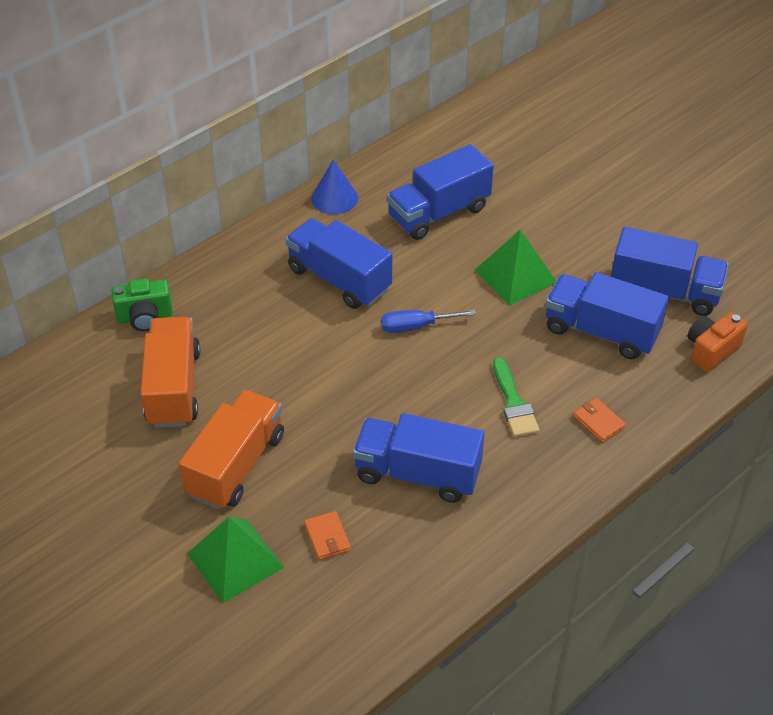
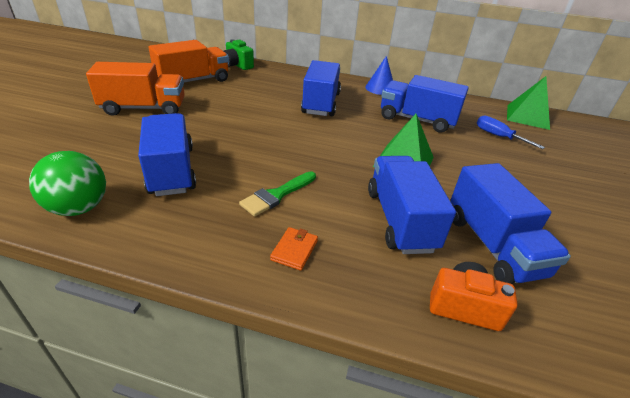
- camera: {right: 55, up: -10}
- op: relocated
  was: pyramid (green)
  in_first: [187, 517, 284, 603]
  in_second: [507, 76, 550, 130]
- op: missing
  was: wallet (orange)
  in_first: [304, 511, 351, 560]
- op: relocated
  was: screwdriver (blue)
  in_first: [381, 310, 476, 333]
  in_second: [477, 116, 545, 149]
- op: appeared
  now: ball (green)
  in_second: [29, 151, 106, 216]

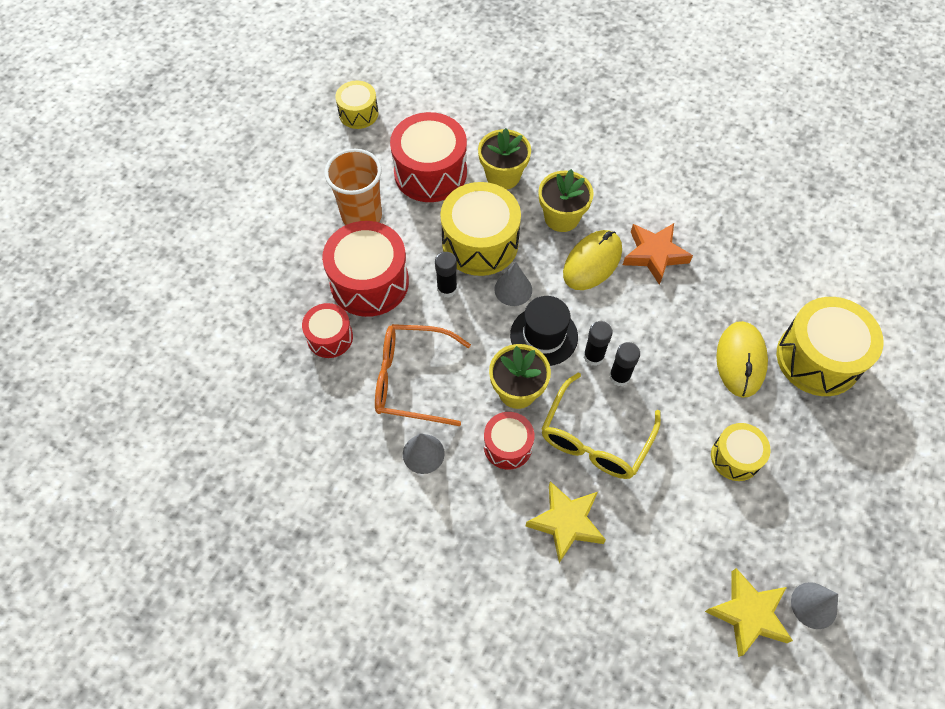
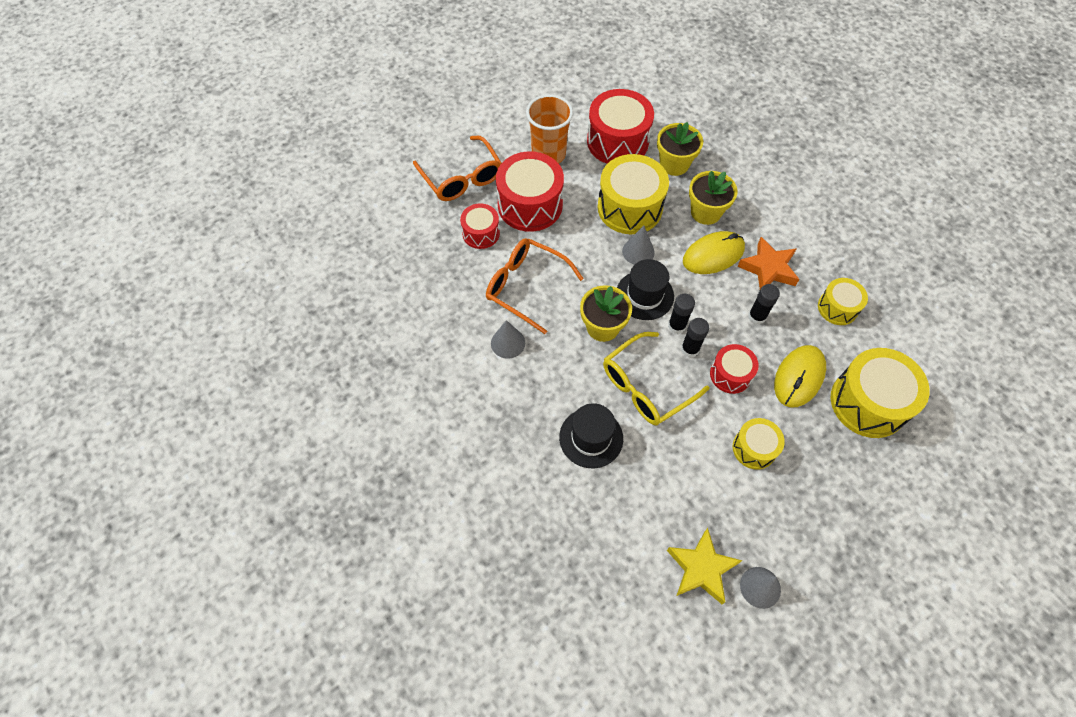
- camera: {right: 25, up: 0}
- op: relocated
  was: drum (yellow)
  in_first: [335, 80, 379, 129]
  in_second: [818, 278, 868, 325]
- op: relocated
  was: glue stick (black)
  in_first: [435, 252, 457, 298]
  in_second: [748, 284, 780, 325]
- op: relocated
  was: drum (red)
  in_first: [484, 412, 534, 470]
  in_second: [710, 344, 759, 394]
- op: exchanged
  was: star (yellow)
  now: hat (black)
  in_first: [525, 481, 606, 563]
  in_second: [559, 403, 623, 468]
- op: appeared
  now: glasses (orange)
  in_second: [413, 136, 502, 201]

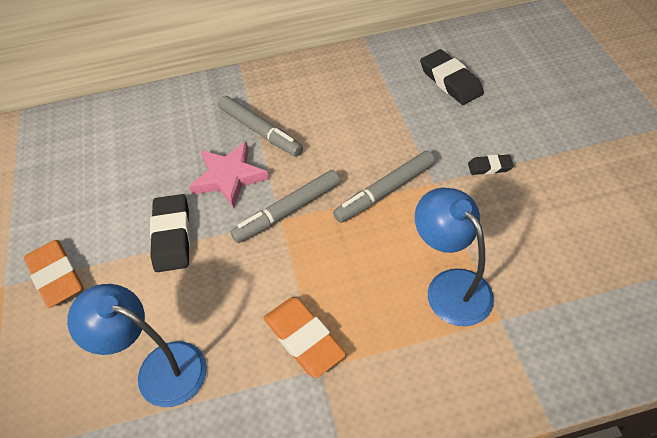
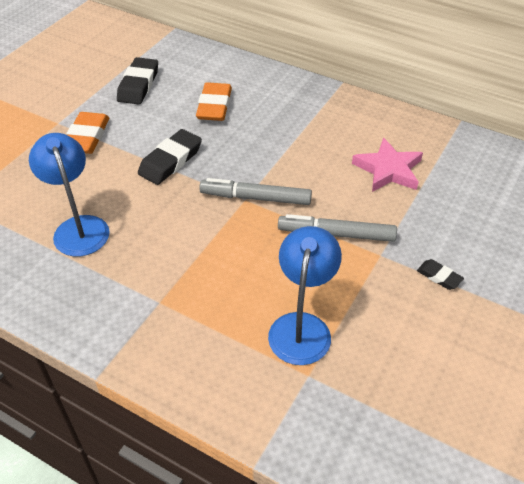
- camera: {right: 40, up: -5}
- op: relocated
  was: star (pink)
  in_first: [189, 142, 269, 208]
  in_second: [352, 137, 423, 192]
- op: missing
  was: marker (grey)
  in_first: [218, 96, 303, 157]
- op: relocated
  was: eraser (orange)
  in_first: [263, 297, 346, 378]
  in_second: [196, 82, 232, 121]
- op: relocated
  was: eraser (black)
  in_first: [420, 49, 484, 105]
  in_second: [117, 57, 158, 104]

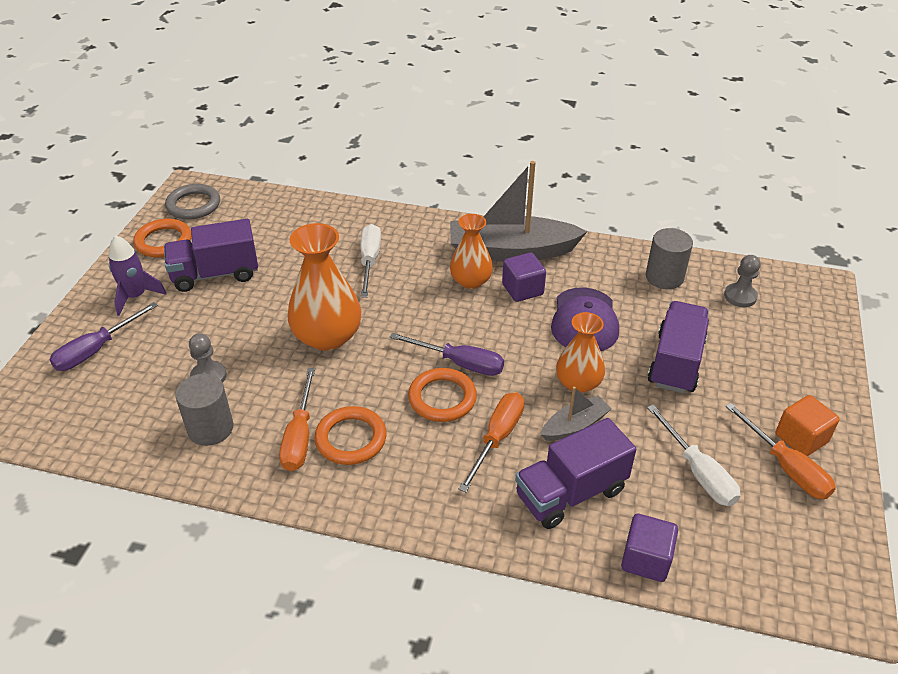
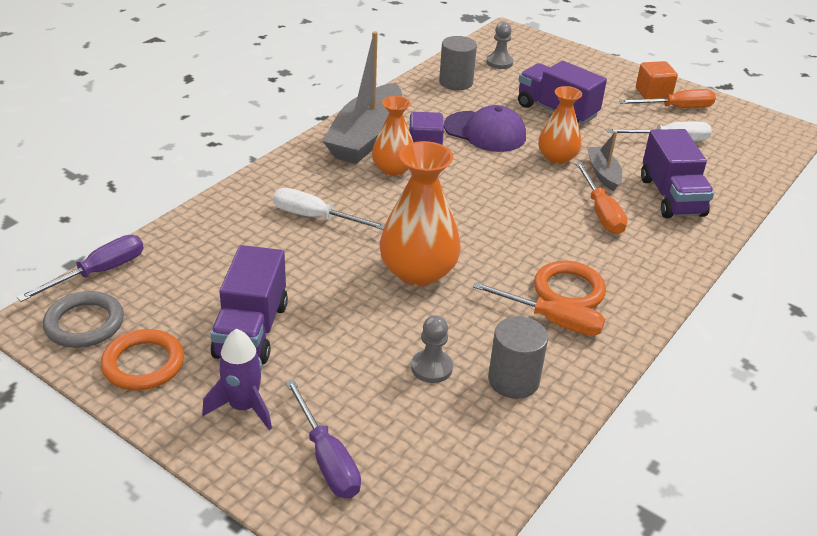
- camera: {right: -70, up: -5}
- op: relocated
  was: screwdriver (purple)
  in_first: [390, 333, 504, 376]
  in_second: [17, 235, 143, 302]
- op: missing
  was: ring (orange)
  in_first: [408, 368, 477, 422]
- op: spun
  was: screwdriver (orange)
  in_first: [459, 392, 524, 492]
  in_second: [575, 162, 627, 234]
  clockwise: -150
- op: missing
  was: cube (purple)
  in_first: [621, 514, 678, 582]

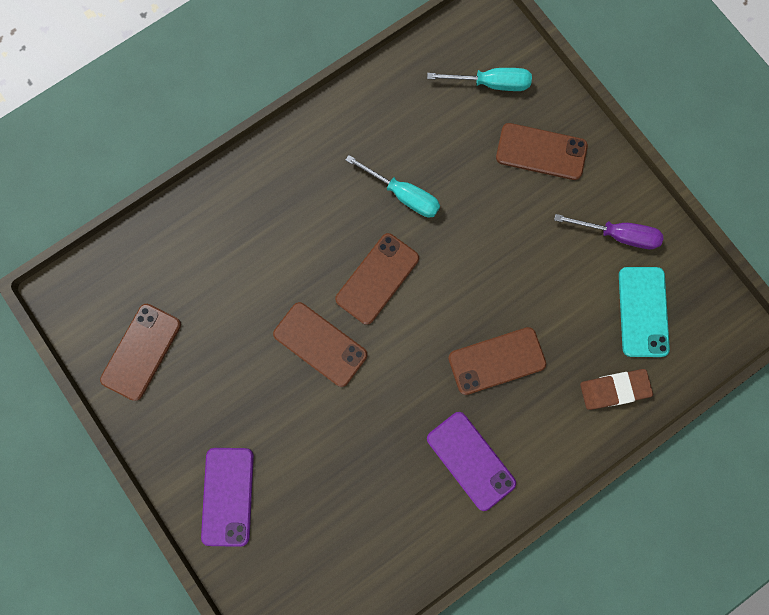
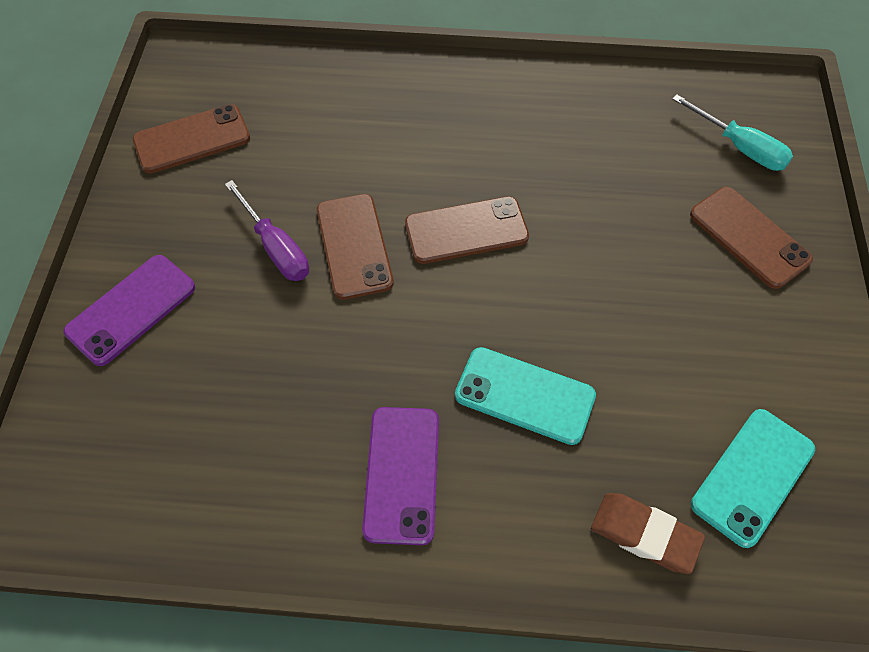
- camera: {right: 40, up: -20}
- op: missing
  was: screwdriver (turquoise)
  in_first: [345, 155, 440, 218]
- op: colour
  was: phone (brown)
  now: phone (turquoise)
  in_first: [448, 327, 546, 395]
  in_second: [455, 347, 596, 445]
- op: relocated
  was: screwdriver (purple)
  in_first: [554, 214, 664, 249]
  in_second: [225, 180, 309, 281]

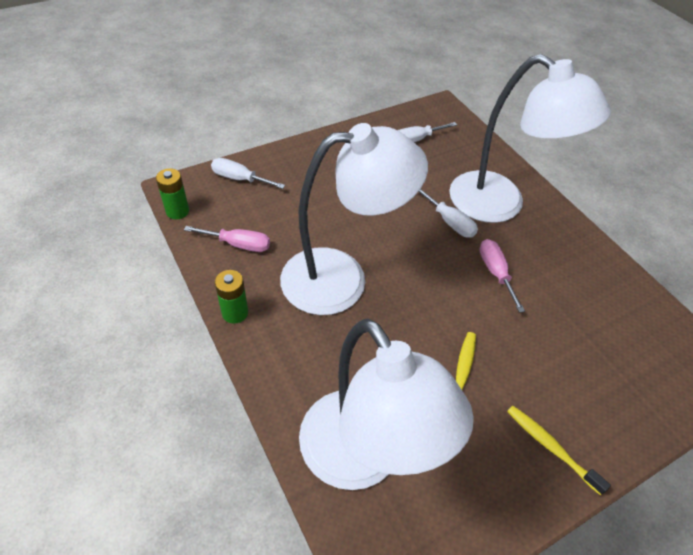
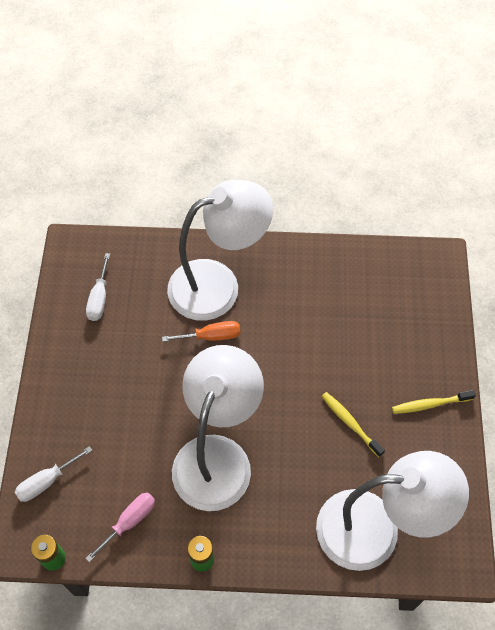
- camera: {right: -55, up: 10}
- op: colour
  was: screwdriver (white)
  now: screwdriver (orange)
  in_first: [419, 189, 478, 238]
  in_second: [162, 321, 240, 342]
- op: missing
  was: screwdriver (pink)
  in_first: [479, 239, 525, 313]

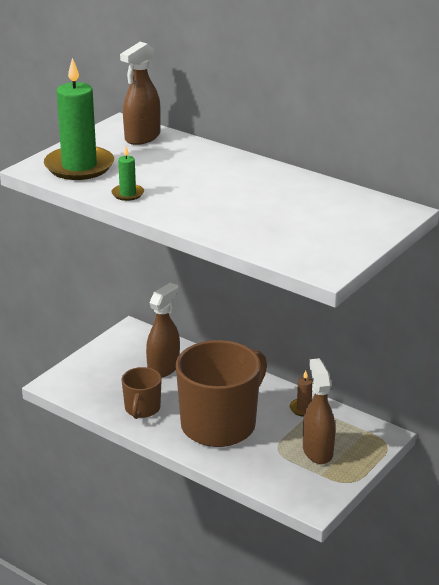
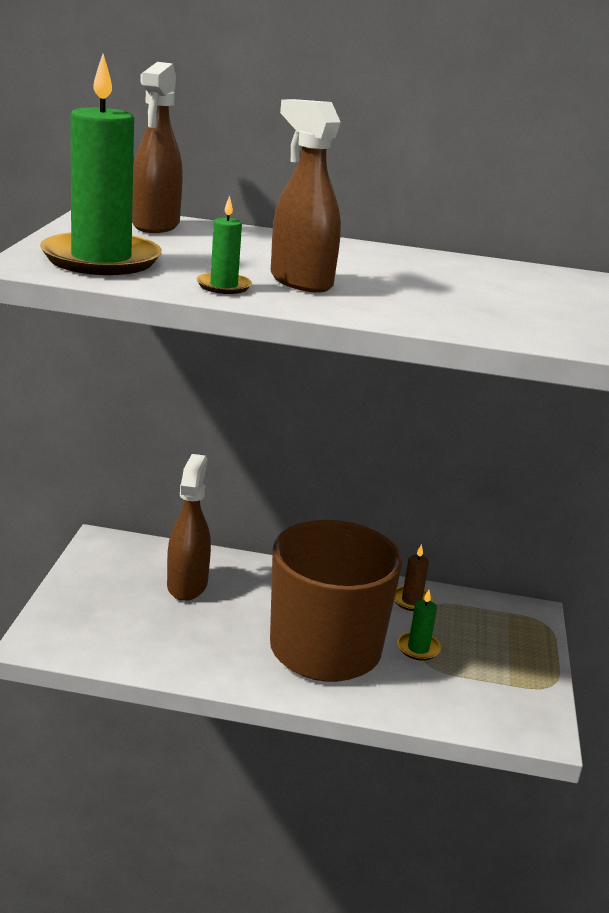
- camera: {right: -30, up: -5}
- op: missing
  was: mug (brown)
  in_first: [121, 367, 162, 419]
- op: relocated
  was: spray bottle (brown)
  in_first: [303, 358, 335, 464]
  in_second: [271, 99, 341, 293]
- op: appeared
  now: candle (green)
  in_second: [397, 590, 441, 661]

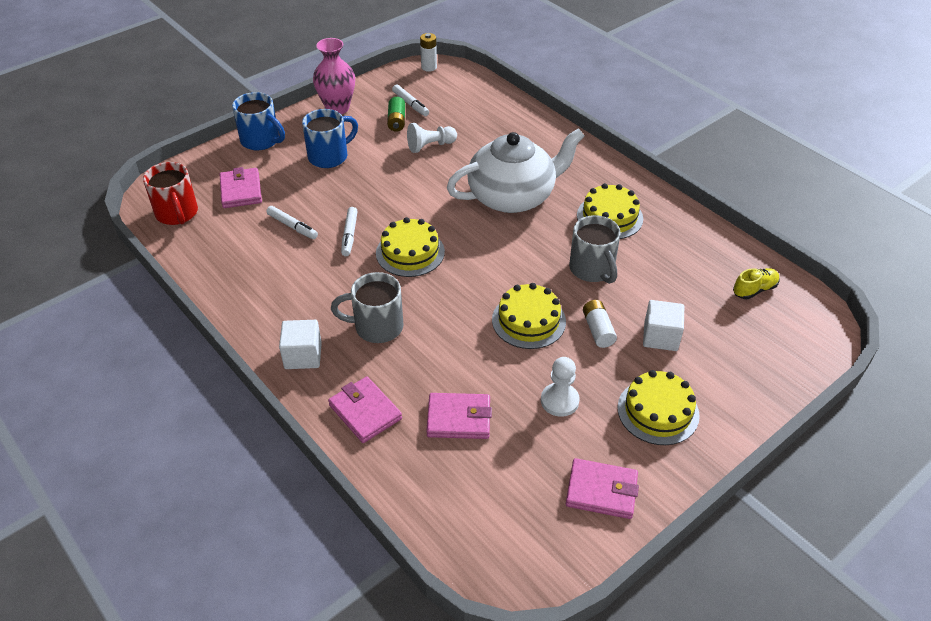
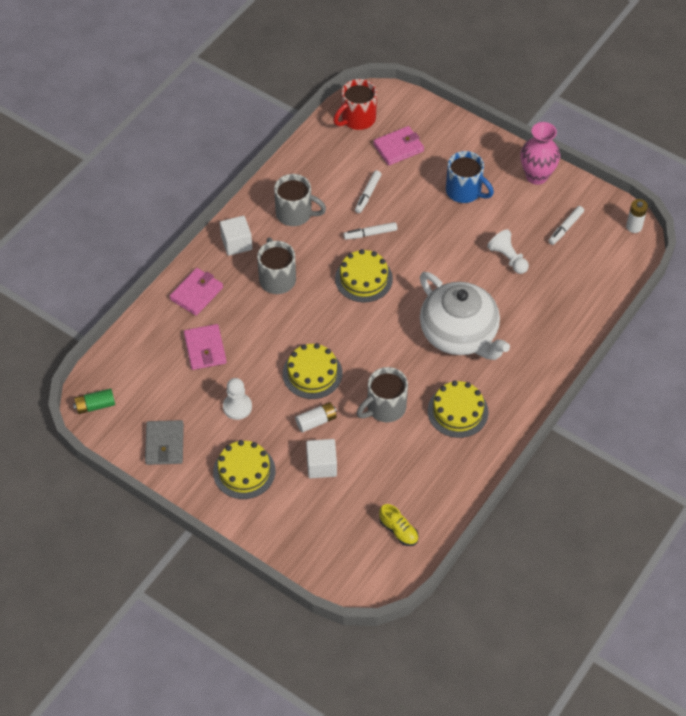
- camera: {right: 75, up: 10}
- op: missing
  was: mug (blue)
  in_first: [232, 92, 285, 150]
- op: relocated
  was: battery (green)
  in_first: [387, 97, 405, 131]
  in_second: [73, 388, 115, 414]
- op: colour
  was: wallet (pink)
  now: wallet (grey)
  in_first: [566, 458, 639, 519]
  in_second: [145, 420, 184, 465]
- op: appeared
  now: mug (grey)
  in_second: [274, 174, 326, 226]

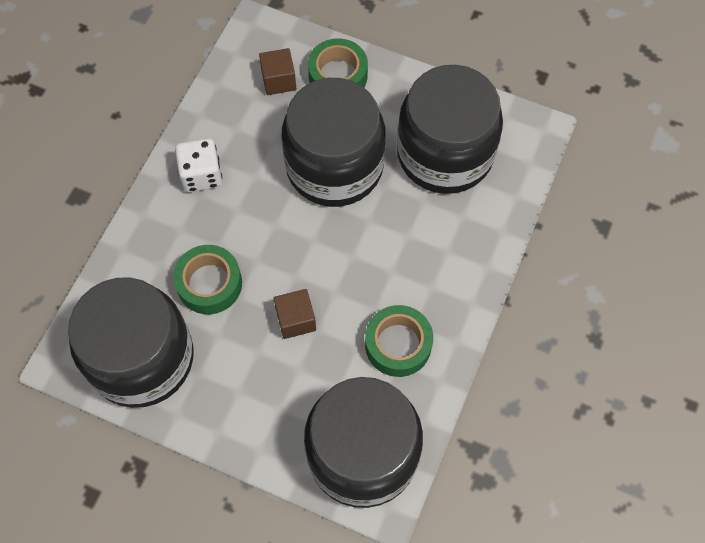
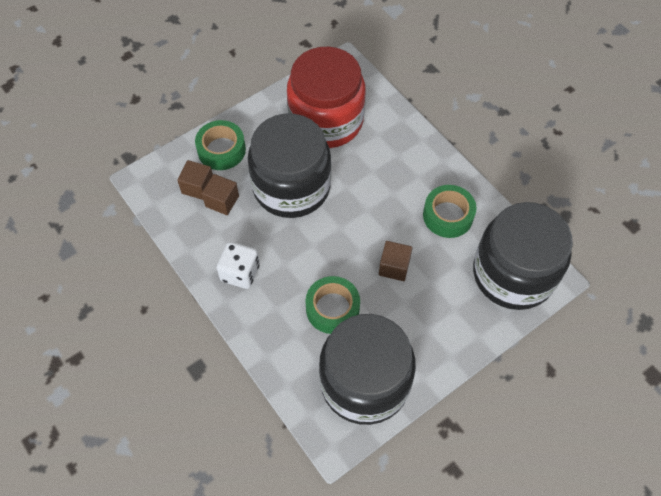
- camera: {right: -60, up: -5}
- op: colour
  was: jar (black)
  now: jar (red)
  in_first: [397, 65, 503, 194]
  in_second: [287, 47, 366, 148]
- op: appeared
  now: cube (brown)
  in_second: [202, 174, 239, 215]

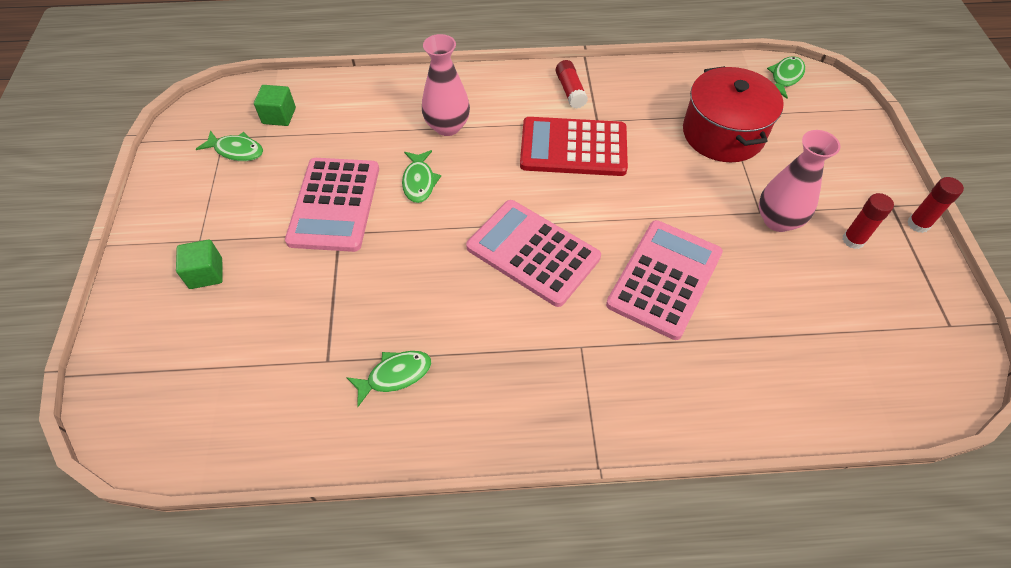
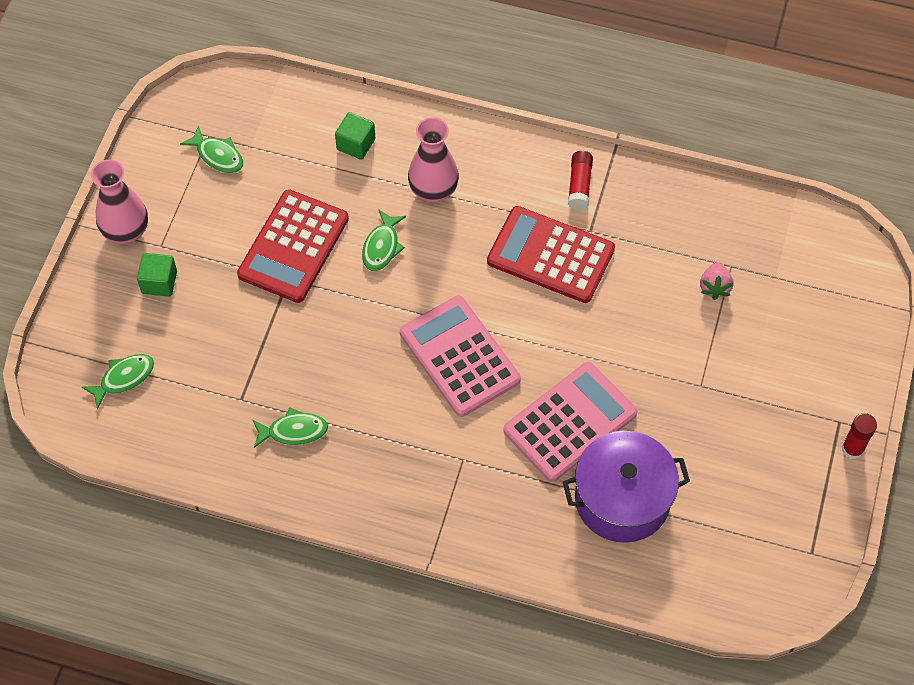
- camera: {right: 20, up: 5}
- op: relocated
  was: cube (green)
  in_first: [254, 85, 296, 126]
  in_second: [335, 112, 375, 160]
- op: colour
  was: calculator (pink)
  now: calculator (red)
  in_first: [285, 158, 379, 252]
  in_second: [237, 189, 349, 303]
- op: exchanged
  was: pot (red)
  now: strawberry (pink)
  in_first: [683, 66, 784, 162]
  in_second: [700, 262, 733, 300]
- op: relocated
  was: vase (pink)
  in_first: [759, 130, 840, 232]
  in_second: [91, 159, 148, 244]
- op: relocated
  was: fish (green)
  in_first: [767, 56, 805, 99]
  in_second: [82, 354, 154, 410]
- op: missing
  was: glue stick (red)
  in_first: [843, 193, 894, 249]
- op: appeared
  now: pot (purple)
  in_second: [563, 431, 690, 543]

